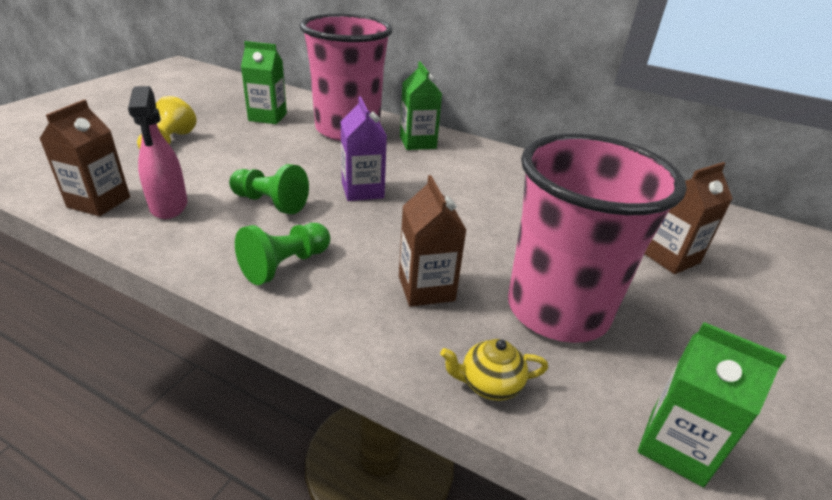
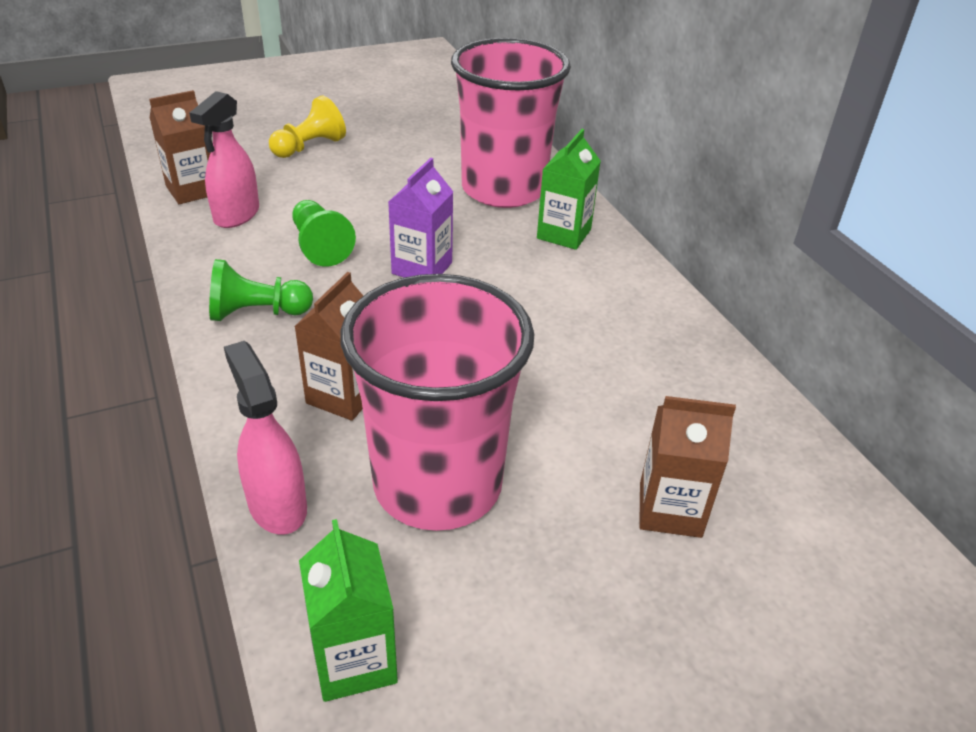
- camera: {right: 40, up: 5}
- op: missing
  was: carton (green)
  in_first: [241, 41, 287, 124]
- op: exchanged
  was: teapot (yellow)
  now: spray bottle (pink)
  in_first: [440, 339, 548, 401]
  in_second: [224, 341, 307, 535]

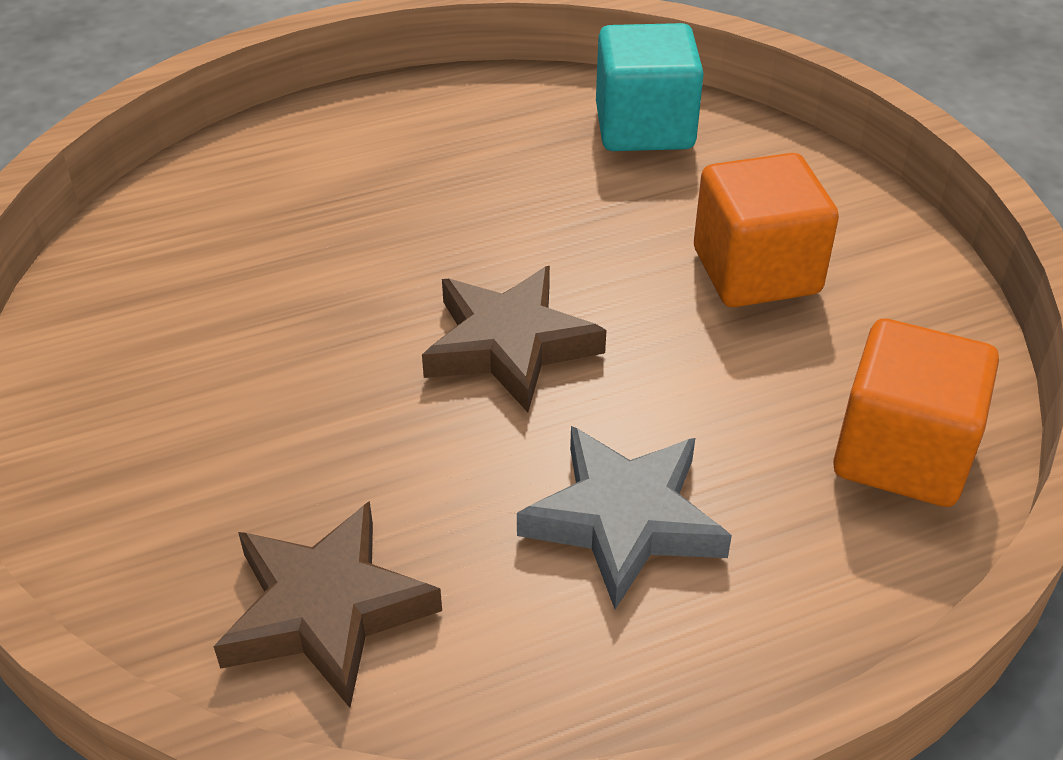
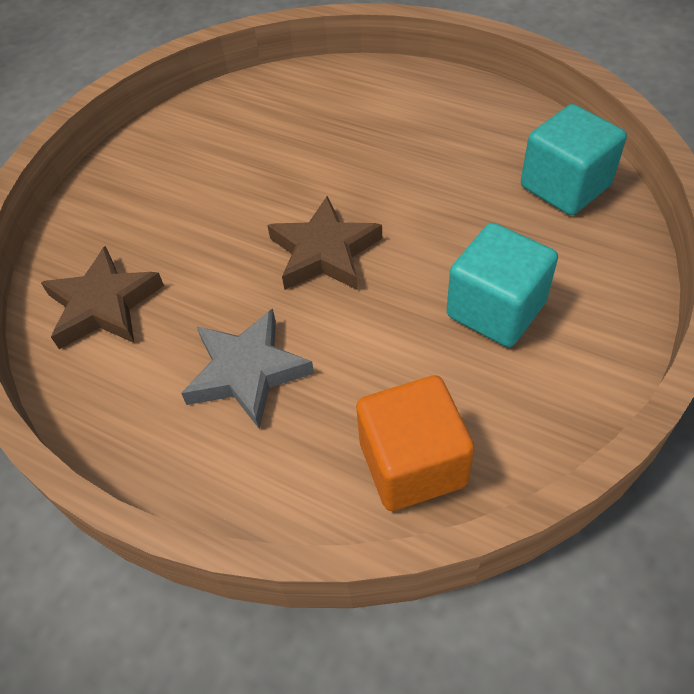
- camera: {right: 55, up: 10}
- op: colour
  was: cube (orange)
  now: cube (turquoise)
  in_first: [694, 153, 839, 307]
  in_second: [447, 223, 558, 347]

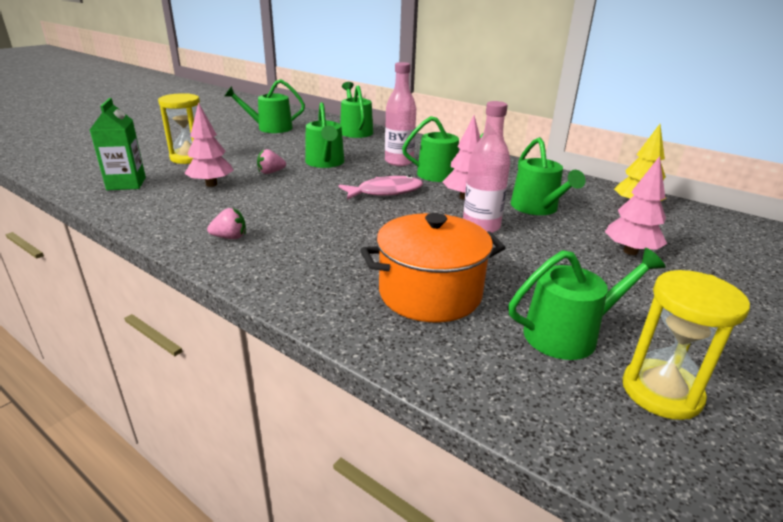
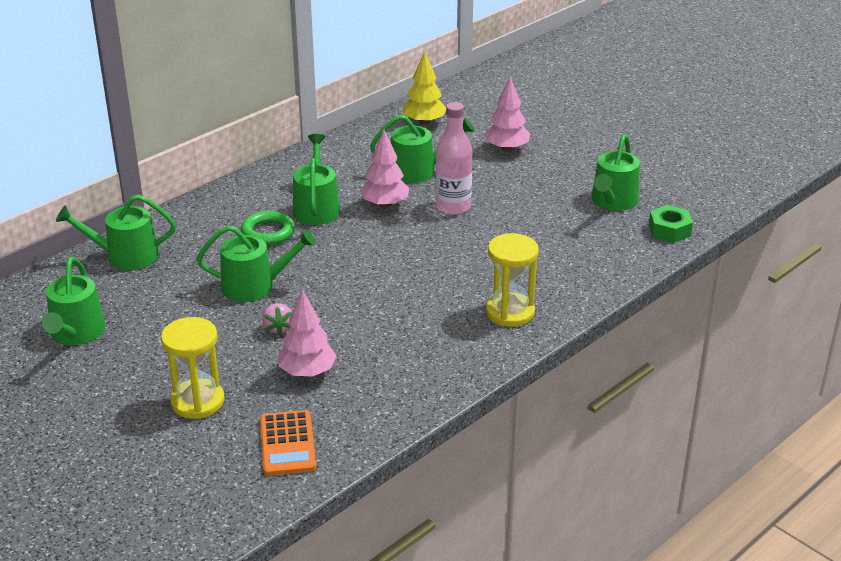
- camera: {right: -80, up: 5}
- op: exchanged
  was: carton (green)
  now: calculator (orange)
  in_first: [90, 98, 146, 190]
  in_second: [260, 410, 316, 476]
- op: missing
  was: strawberry (pink)
  in_first: [207, 208, 246, 239]
- op: missing
  was: fish (pink)
  in_first: [338, 175, 423, 200]
- op: missing
  was: pot (orange)
  in_first: [360, 213, 506, 322]
- op: exchanged
  was: bottle (pink)
  now: ring (green)
  in_first: [385, 62, 416, 166]
  in_second: [241, 211, 295, 246]
- op: spun
  was: watering can (green)
  in_first: [508, 248, 666, 360]
  in_second: [592, 134, 640, 211]
  clockwise: -150
- op: relocated
  was: hourglass (yellow)
  in_first: [623, 270, 750, 420]
  in_second: [486, 233, 539, 327]
- op: appeared
  now: nut (green)
  in_second: [649, 205, 693, 243]

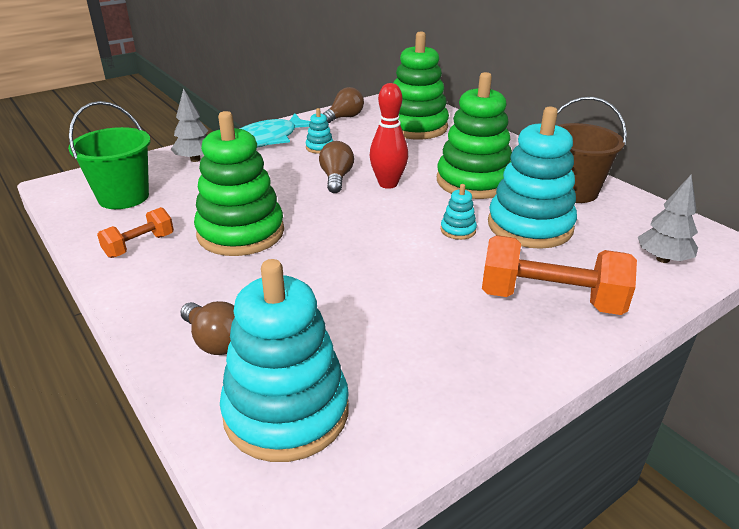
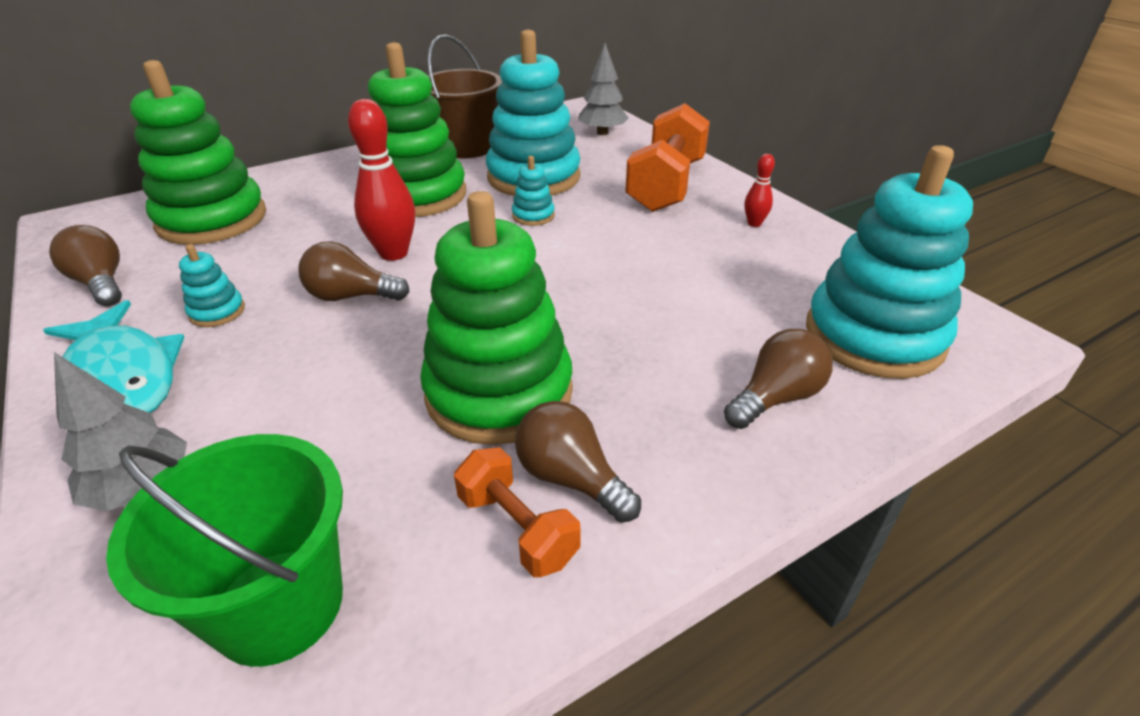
- camera: {right: -85, up: 5}
- op: appeared
  now: light bulb (brown)
  in_second: [515, 401, 641, 523]
- op: appeared
  now: bowling pin (red)
  in_second: [744, 154, 775, 227]

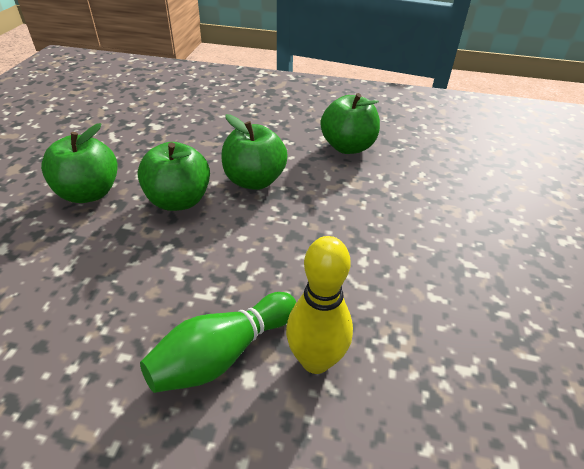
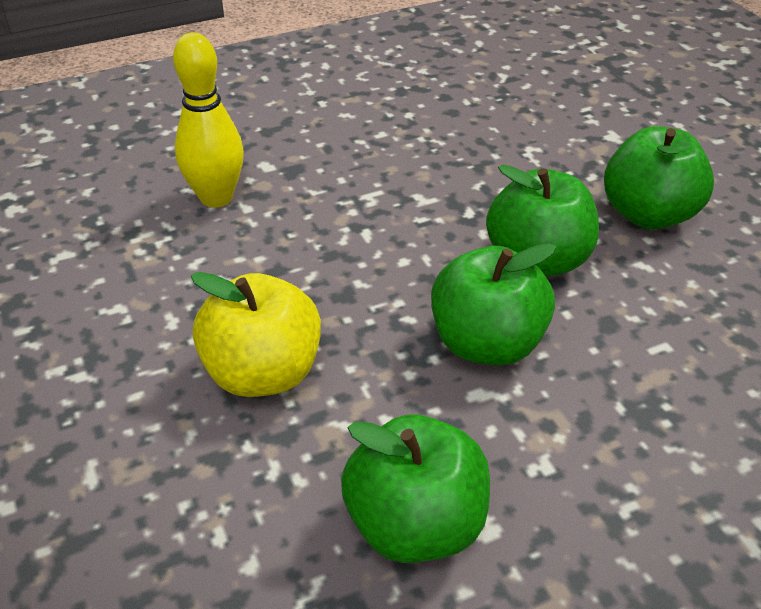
- camera: {right: 145, up: 0}
- op: missing
  was: bowling pin (green)
  in_first: [140, 292, 296, 393]
- op: appeared
  now: apple (yellow)
  in_second: [191, 272, 321, 397]

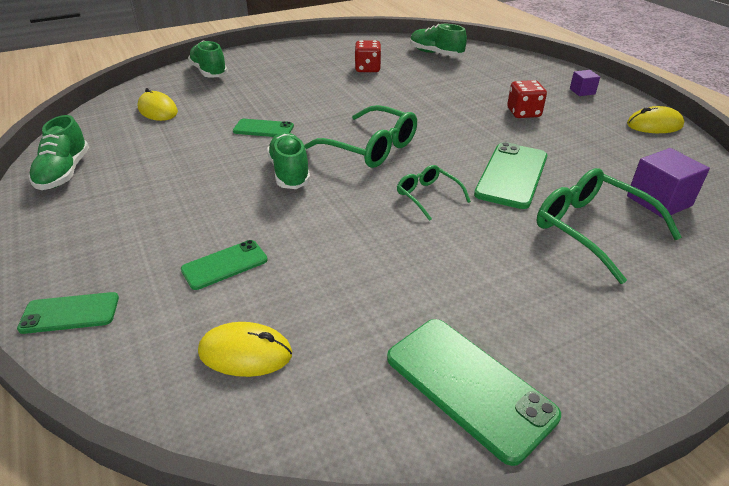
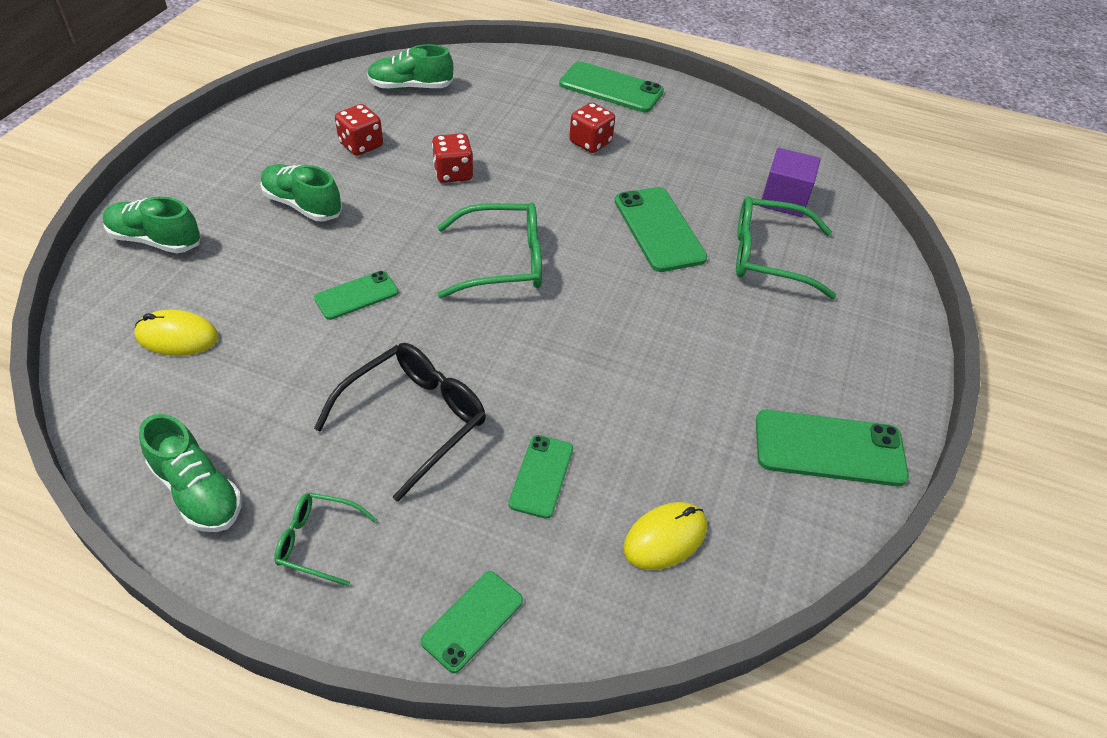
- camera: {right: -45, up: 10}
- op: relocated
  was: shoe (green)
  in_first: [267, 132, 310, 189]
  in_second: [260, 164, 342, 221]
- op: relocated
  was: glasses (green)
  in_first: [397, 165, 471, 221]
  in_second: [274, 492, 377, 586]
- op: exchanged
  was: cube (purple)
  now: phone (green)
  in_first: [570, 70, 600, 96]
  in_second: [559, 61, 664, 112]
- op: missing
  was: mouse (yellow)
  in_first: [627, 106, 684, 133]
- op: appeared
  now: glasses (black)
  in_second: [314, 343, 486, 502]
- op: appeared
  now: dice (red)
  in_second: [432, 133, 473, 183]

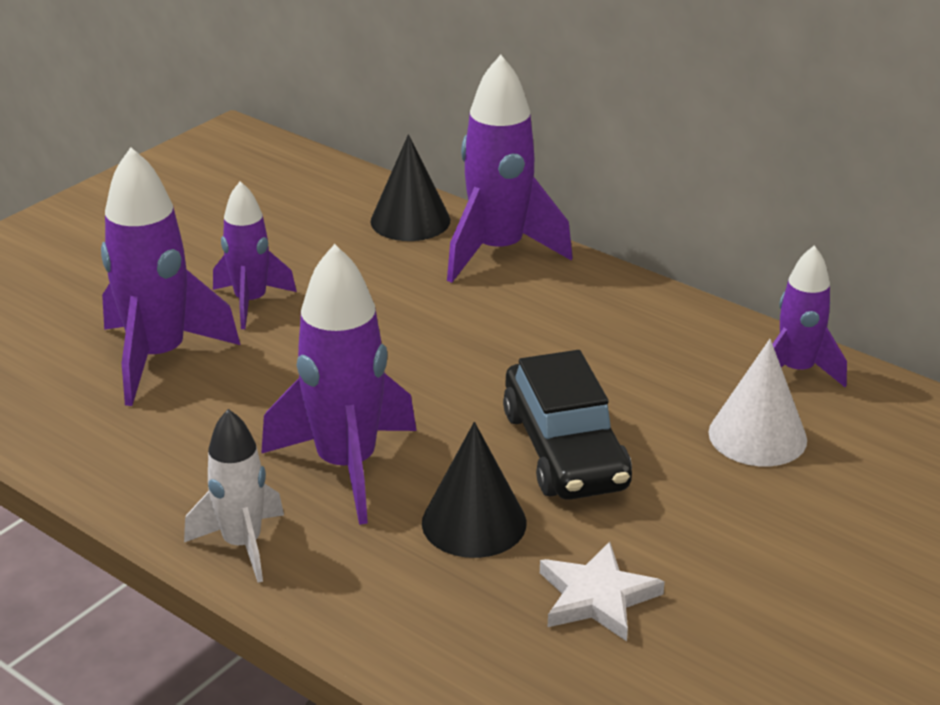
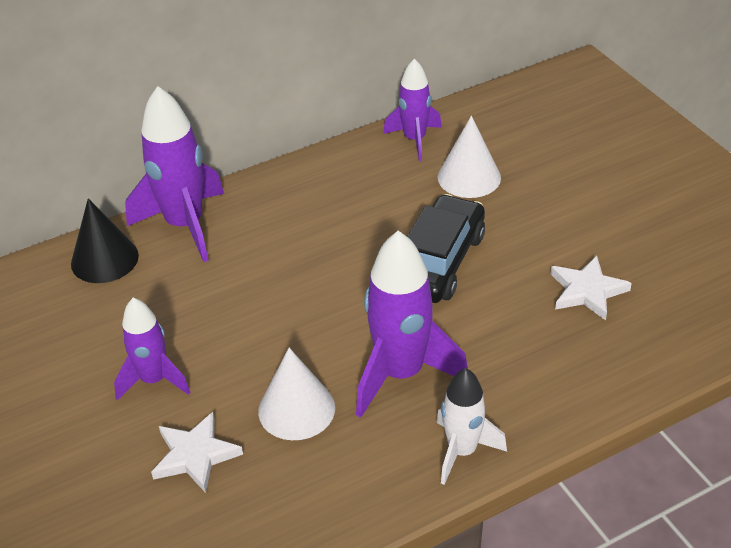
- camera: {right: -65, up: 10}
- op: exchanged
  was: rocket (purple)
  now: star (white)
  in_first: [101, 147, 240, 406]
  in_second: [151, 412, 243, 493]
- op: missing
  was: cone (black)
  in_first: [422, 422, 526, 558]
- op: spun
  was: car (black)
  in_first: [503, 350, 632, 500]
  in_second: [407, 194, 485, 303]
  clockwise: -75
- op: appeared
  now: cone (white)
  in_second: [258, 348, 335, 440]

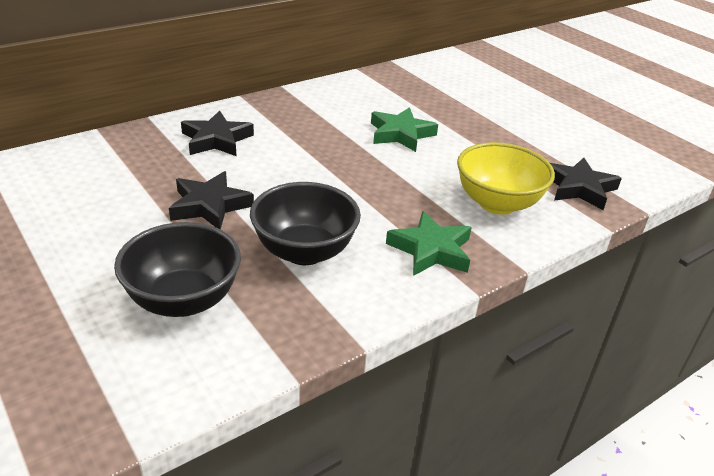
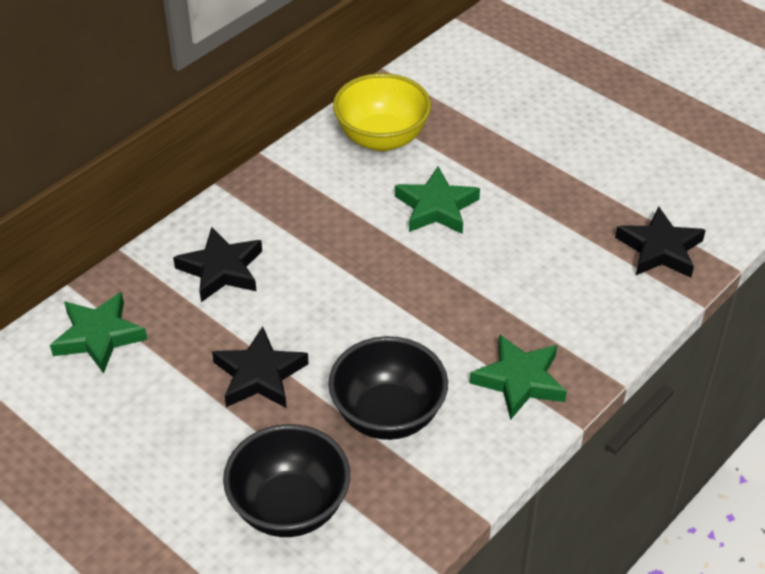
- camera: {right: -10, up: 10}
- op: relocated
  was: bowl (yellow)
  in_first: [457, 142, 555, 215]
  in_second: [333, 73, 431, 151]
- op: appeared
  now: star (green)
  in_second: [50, 292, 148, 374]

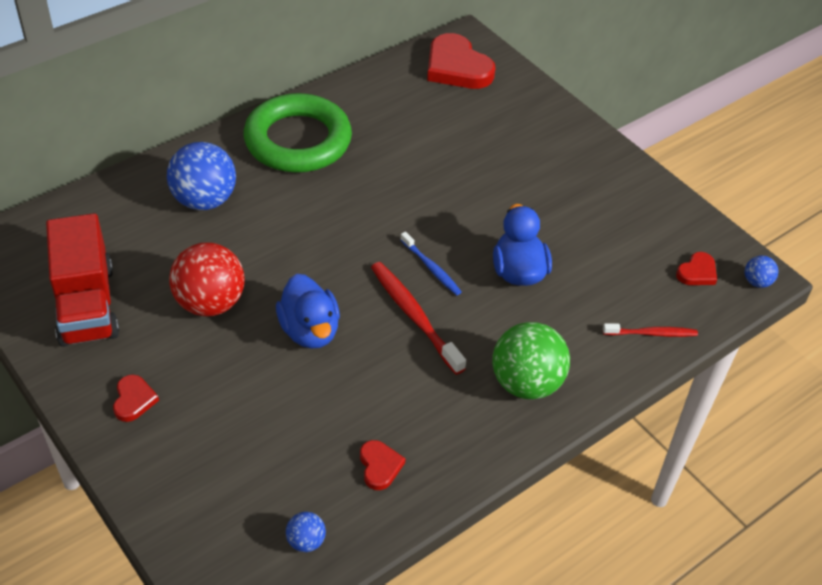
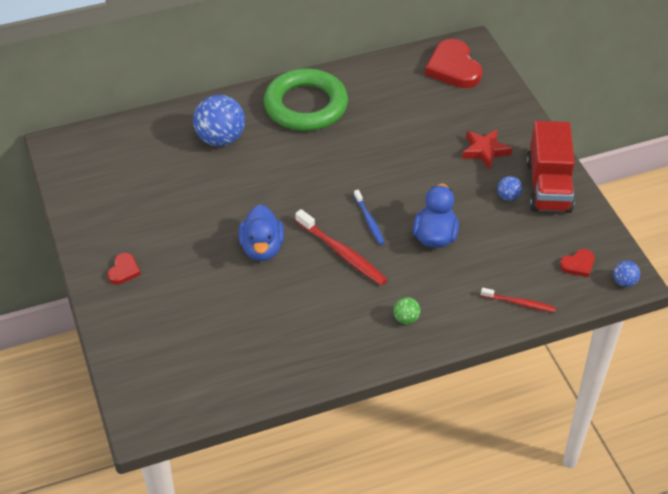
- camera: {right: 20, up: 0}
- op: relocated
  was: truck (red)
  in_first: [46, 213, 120, 347]
  in_second: [526, 121, 575, 213]
- op: missing
  was: ball (red)
  in_first: [169, 243, 245, 317]
- op: relocated
  was: ball (blue)
  in_first: [286, 512, 326, 552]
  in_second: [497, 176, 522, 201]
- op: missing
  was: heart (red)
  in_first: [360, 440, 406, 490]
- op: spun
  was: toothbrush (red)
  in_first: [371, 262, 466, 375]
  in_second: [295, 209, 387, 286]
  clockwise: 150
- op: size
  was: ball (green)
  in_first: [492, 322, 570, 399]
  in_second: [393, 297, 420, 324]
  ratio: 0.46
- op: appeared
  now: star (red)
  in_second: [462, 129, 512, 169]

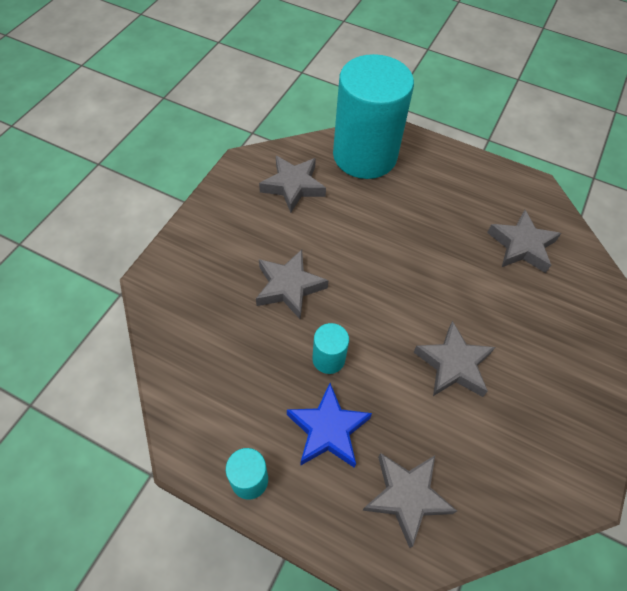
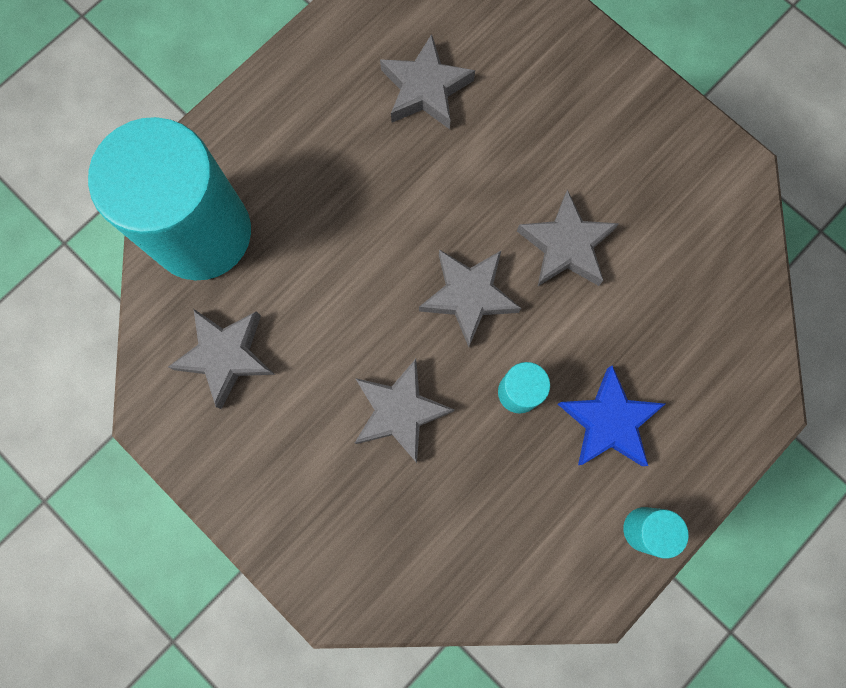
- camera: {right: -70, up: 20}
- op: relocated
  was: star (grey)
  in_first: [362, 453, 457, 548]
  in_second: [419, 249, 521, 347]

